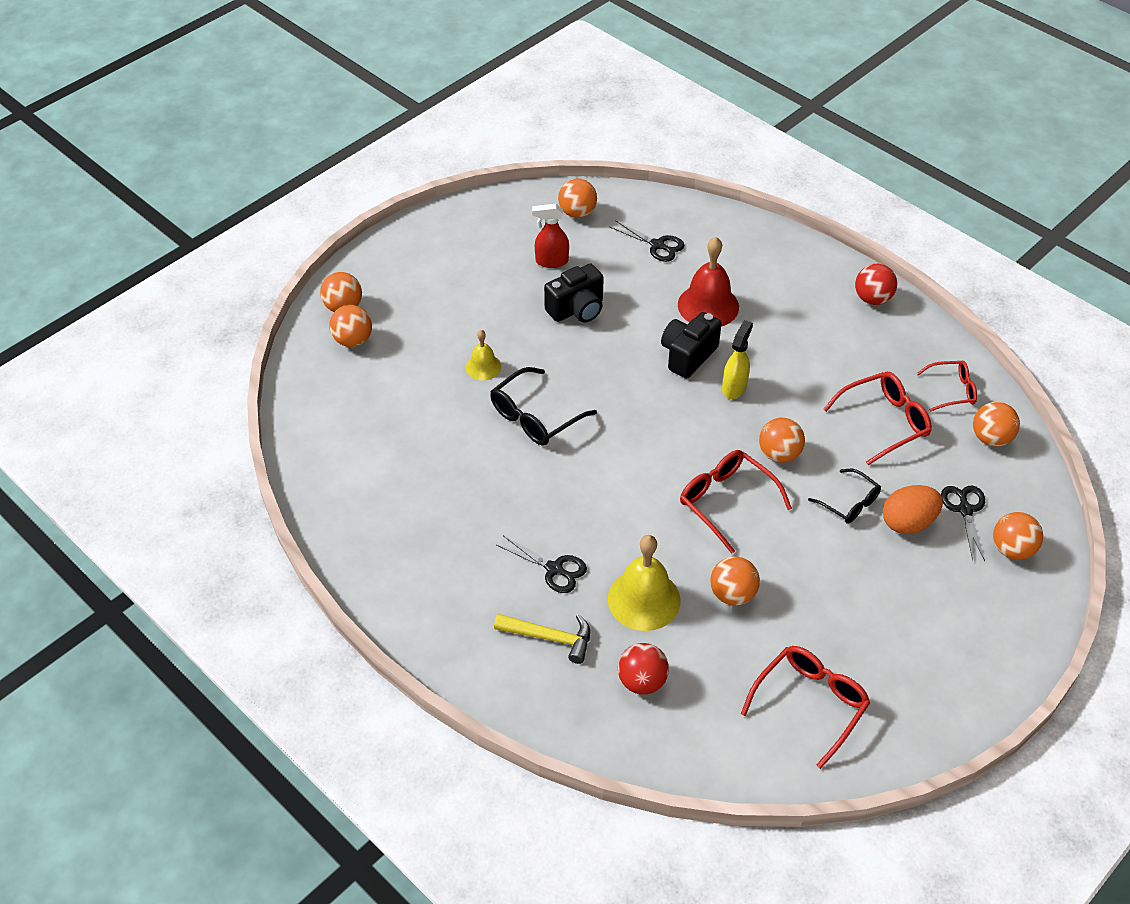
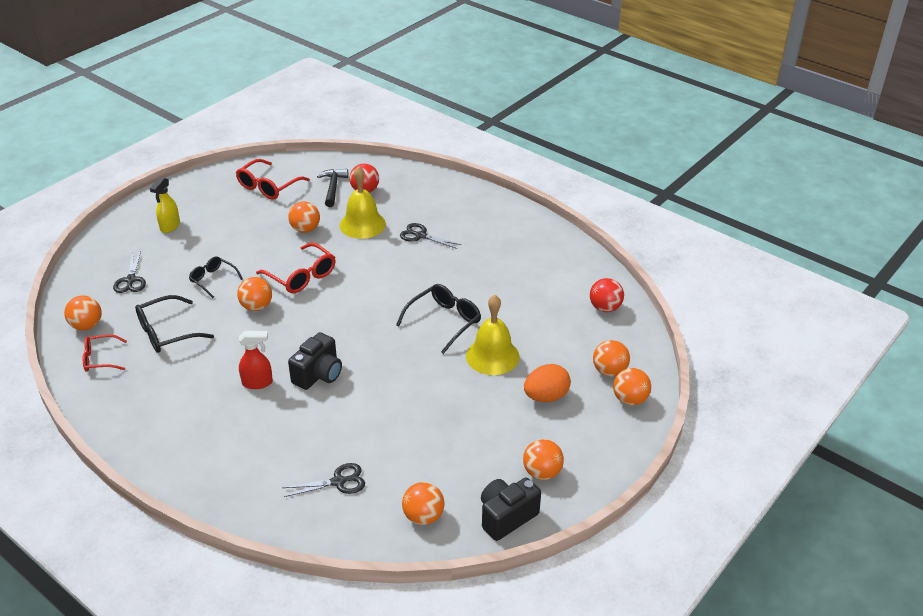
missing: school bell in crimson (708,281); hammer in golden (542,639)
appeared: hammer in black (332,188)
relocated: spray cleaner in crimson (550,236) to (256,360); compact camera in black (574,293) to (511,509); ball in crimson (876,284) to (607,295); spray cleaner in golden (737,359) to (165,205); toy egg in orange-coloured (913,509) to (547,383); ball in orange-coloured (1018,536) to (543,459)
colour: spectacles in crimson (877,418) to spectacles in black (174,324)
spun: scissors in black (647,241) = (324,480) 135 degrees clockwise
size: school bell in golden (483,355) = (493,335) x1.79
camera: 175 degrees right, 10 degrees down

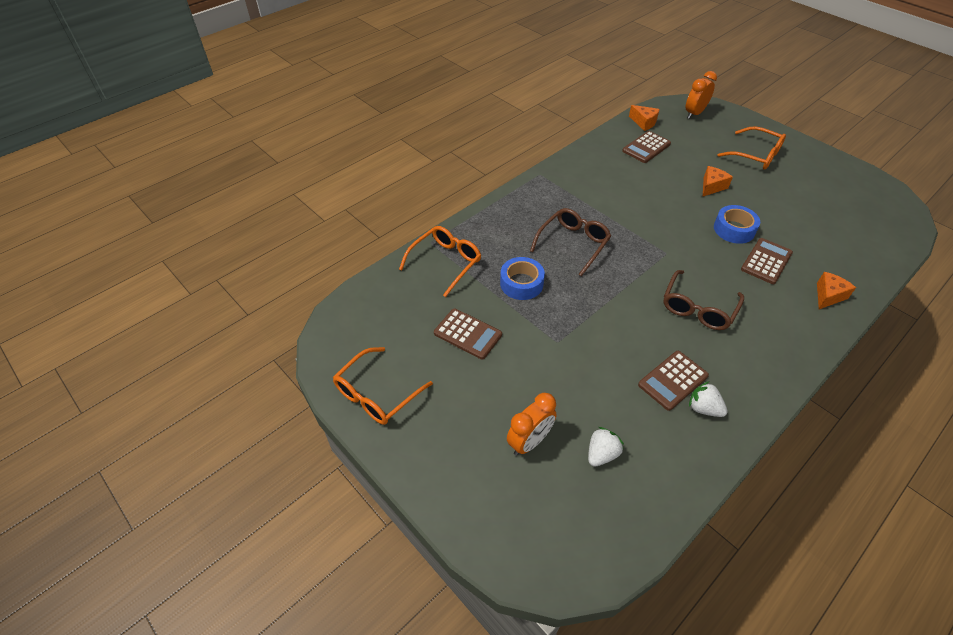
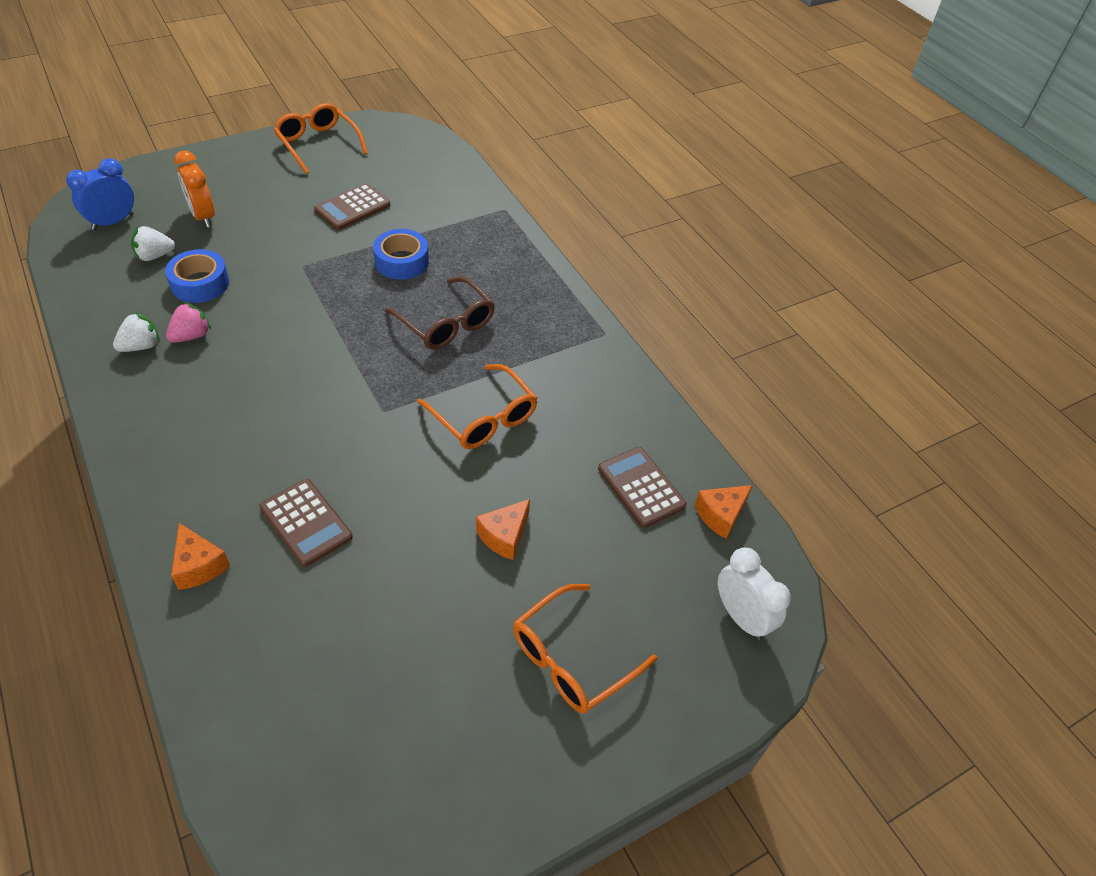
missing: spectacles in brown (703,300)
appeared: clock in blue (100,194)
relocated: roll of tape in blue (737,224) to (197,276); spectacles in orange-coloured (440,261) to (477,406)
exchanged: pocket calculator in brown (673,381) to strawberry in rosy (188,322)
colour: clock in orange-coloured (701,95) to clock in snow-white (754,594)
spun: cheese wedge in orange-coloured (718,181) = (503,529) 75 degrees clockwise; strawberry in snow-white (606,447) = (153,243) 105 degrees clockwise
camera: 100 degrees right, 0 degrees up

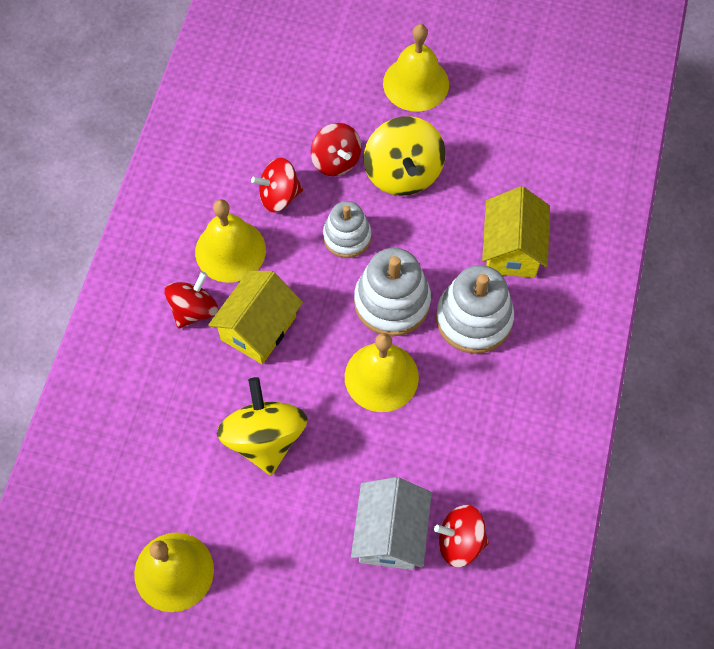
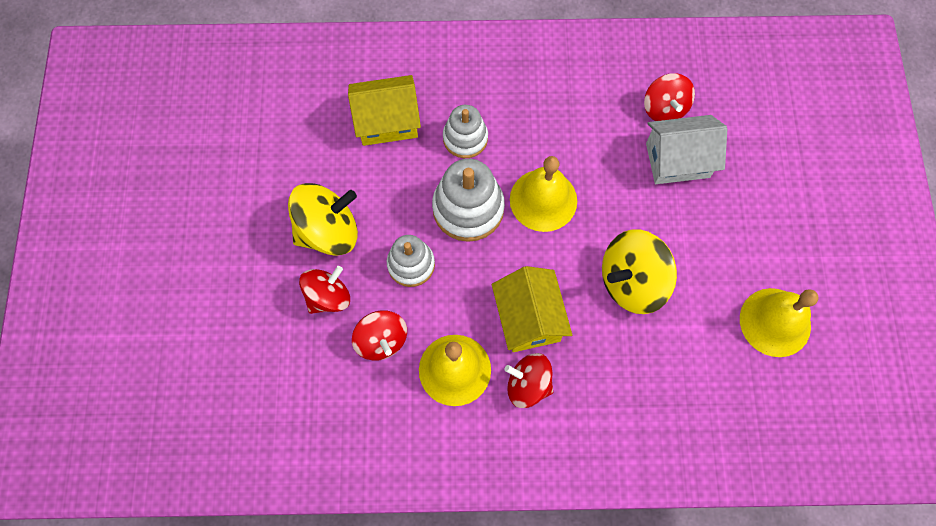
missing: school bell in golden (416,68)
spun: toy house in golden (255,317) = (532,309) 60 degrees clockwise
size: stacking rings in snow-white (475,309) = (465,131) x0.65
camera: 105 degrees left, 5 degrees up

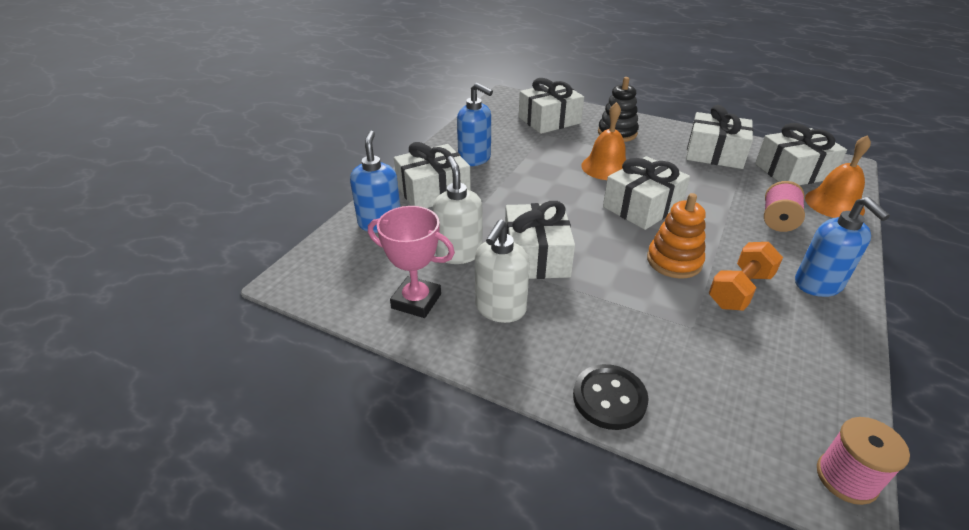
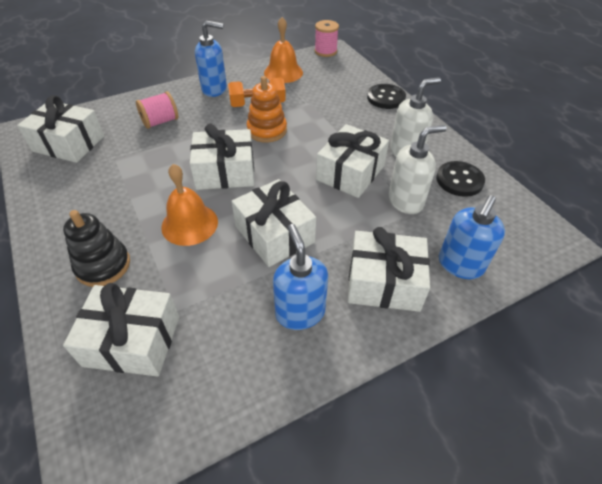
relocated: wrapped gift in snow-white (720,137) to (273,223); school bell in orange-coloured (838,176) to (283,50)
exchanged: award cup in rosy (411,262) to shirt button in black (460,179)
spun: soap dispenser in snow-white (457,210) = (418,169) 135 degrees counterclockwise; soap dispenser in blue (842,247) = (211,59) 75 degrees clockwise
camera: 145 degrees left, 10 degrees up

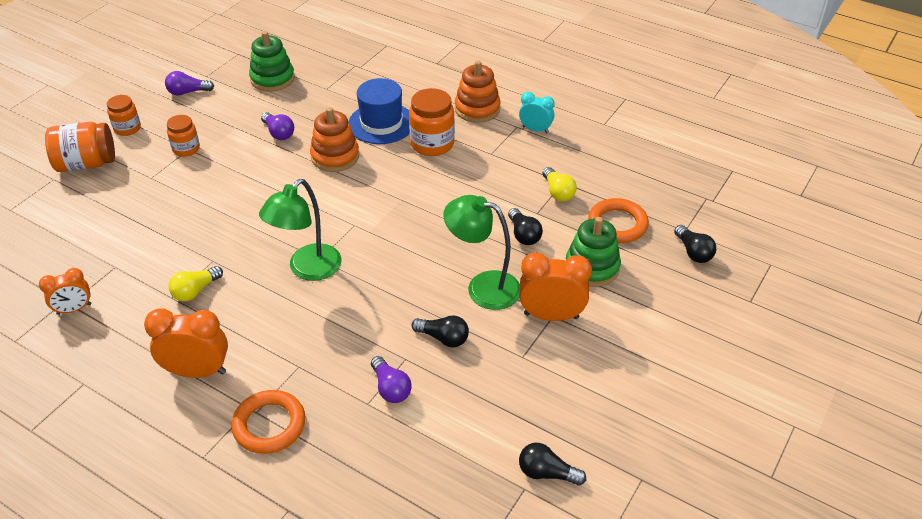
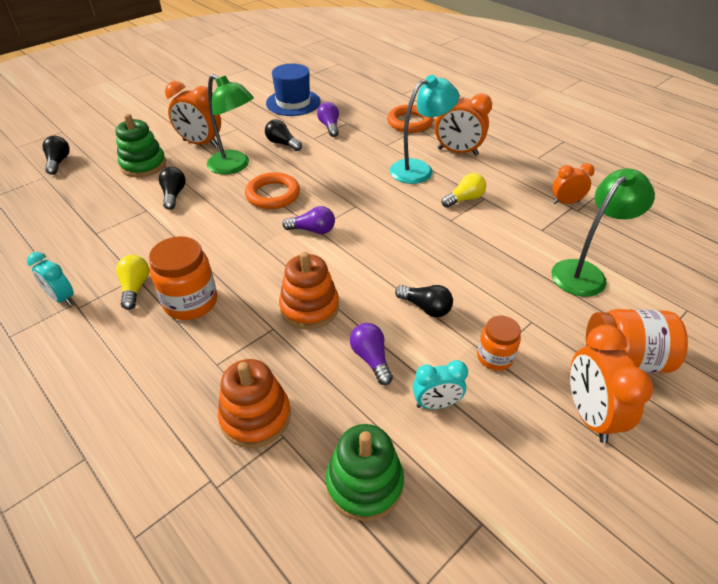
appeared: lamp in turquoise (424,129); clock in turquoise (440,384)
relocated: stacking rings in orange-coloured (478,91) to (254,403); lightbulb in violet (189,83) to (308,220); top hat in blue (379,111) to (293,89); lightbulb in golden (560,184) to (132,282); lamp in green (300,230) to (603,233); torus in orange-coloured (618,220) to (272,190); lightbulb in black (552,464) to (424,301)
exchanged: preserve jar in orange-coloured (124,115) to clock in orange-coloured (611,384)
camera: 165 degrees left, 0 degrees up

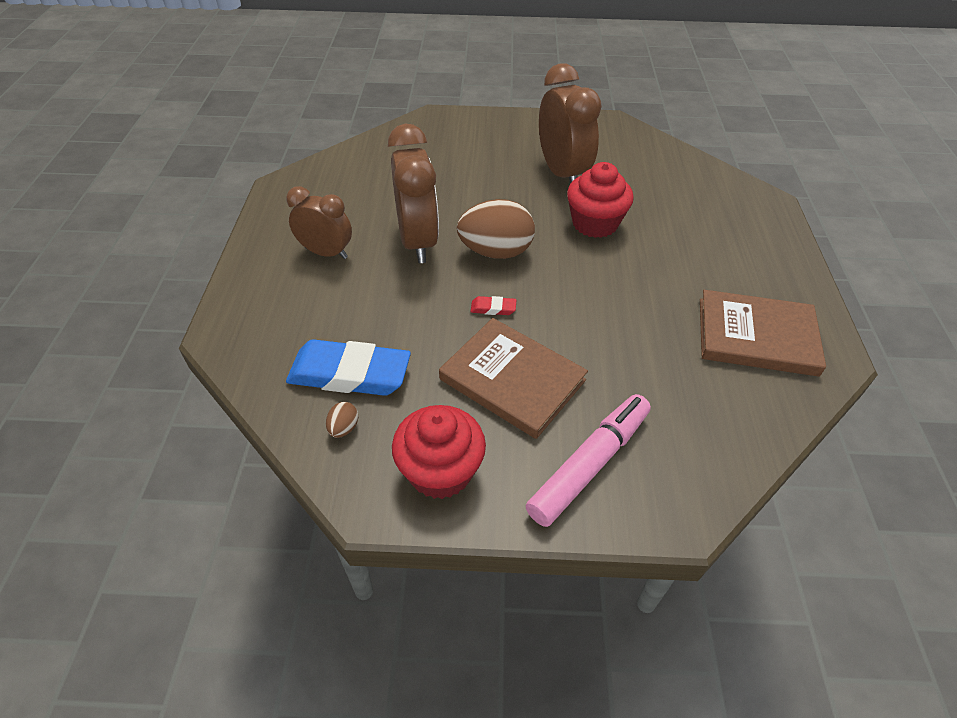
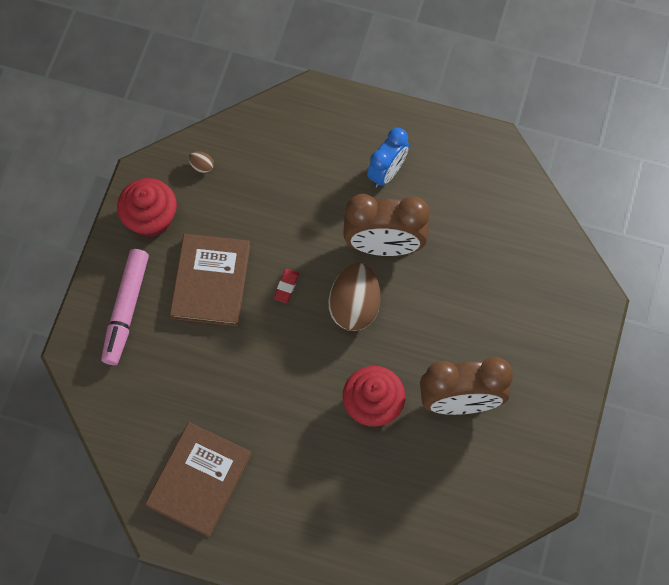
missing: gum eraser in blue (348,367)
colour: clock in brown (319,222) to clock in blue (388,158)
spun: hardback in brown (513,378) = (210,280) 45 degrees counterclockwise; marker in rosy (588,460) = (125,307) 45 degrees clockwise
camera: 105 degrees right, 20 degrees up

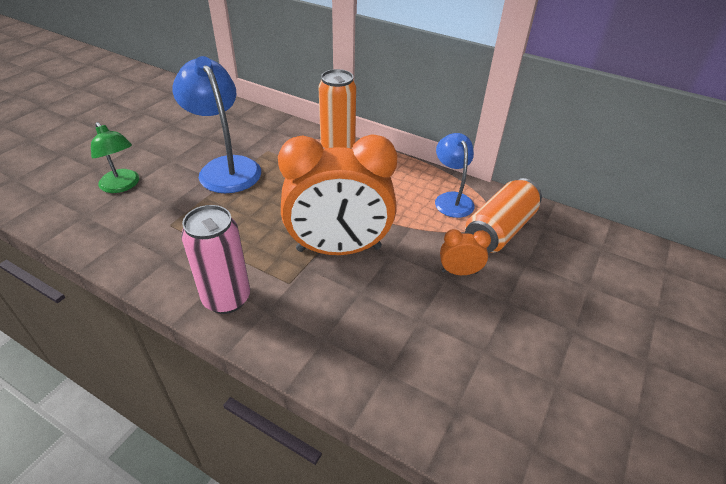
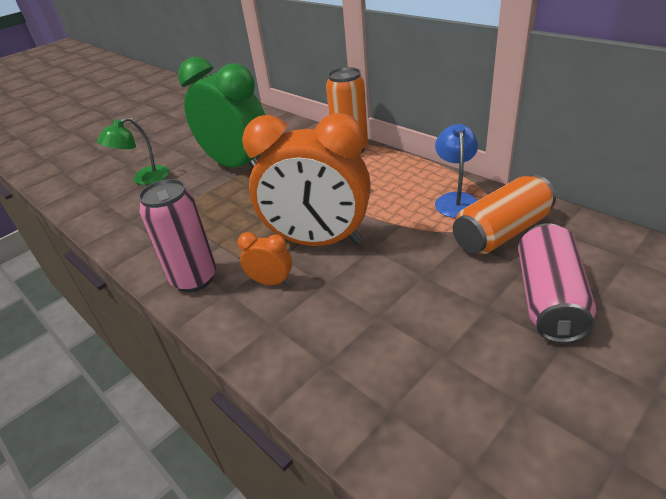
appeared: soda can in rosy (557,283)
relocated: clock in orange-coloured (465,252) to (265,258)
exchanged: lamp in blue (216,124) to clock in green (221,112)
spun: lamp in green (115,157) = (133,151) 75 degrees clockwise
camera: 20 degrees right, 5 degrees down

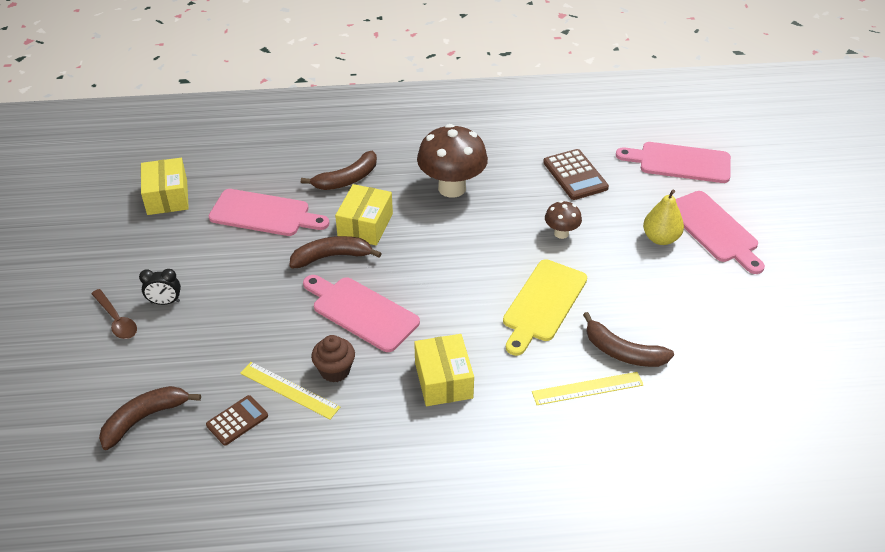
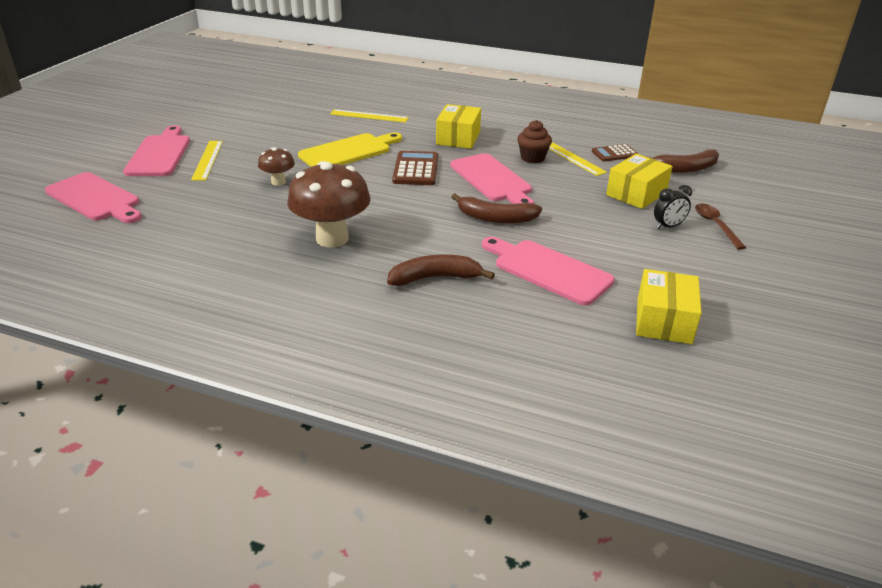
missing: toy banana in brown (628,339)
relocated: pocket calculator in brown (576,174) to (415,168); box in golden (364,214) to (639,181)
exchanged: toy pear in golden (663,217) to ruler in golden (207,161)
spun: clock in black (160,287) = (673,207) 135 degrees clockwise
camera: 155 degrees left, 10 degrees down

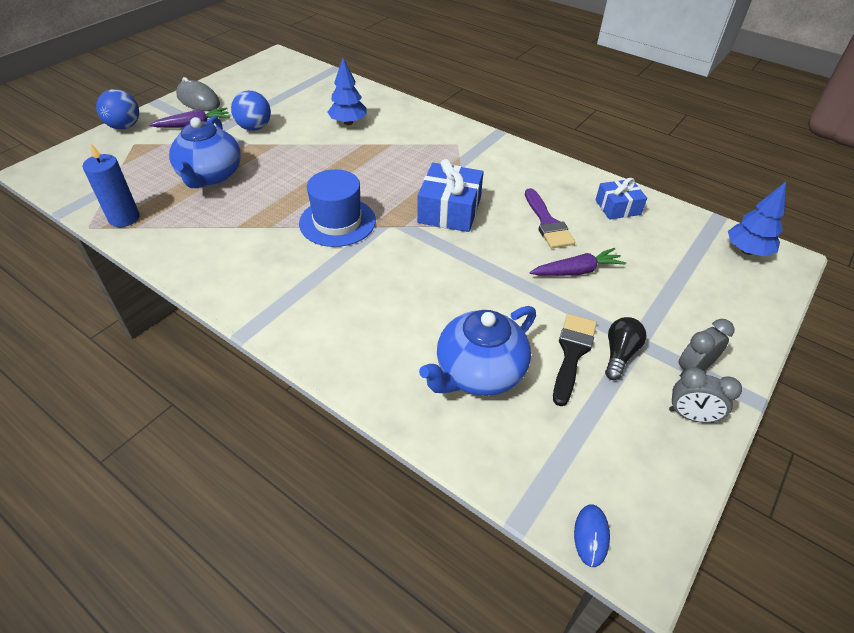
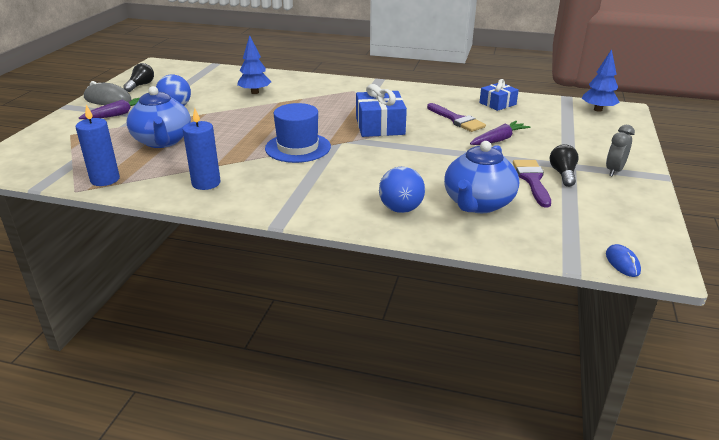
missing: clock in gray (705,395)
appeared: lightbulb in black (138,77); wax candle in blue (201,149)
relocated: ball in blue (117,109) to (402,190)
colour: paintbrush in black (575,360) to paintbrush in violet (532,183)
camera: 20 degrees left, 15 degrees down

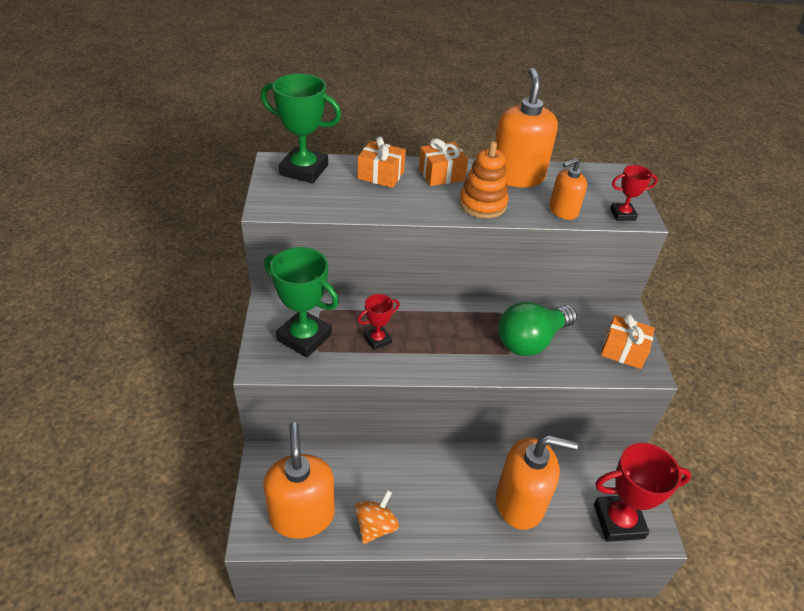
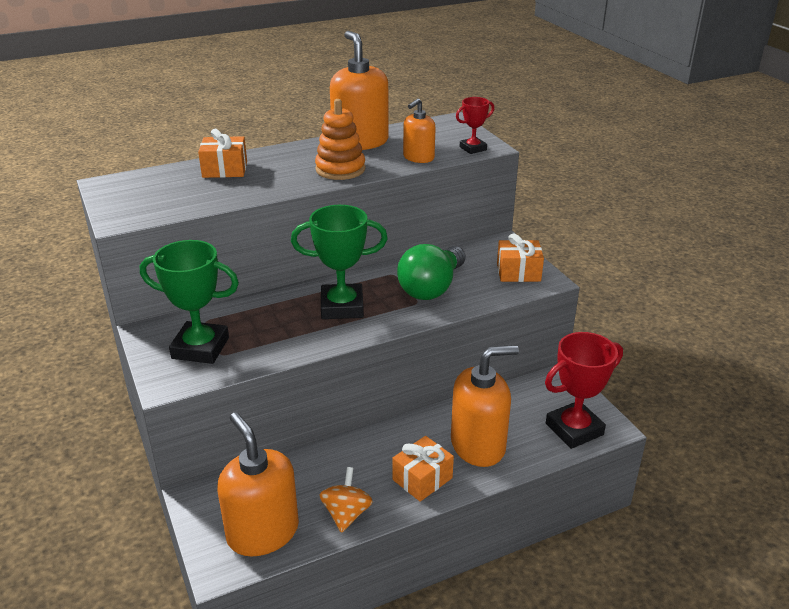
missing: award cup in crimson (378,322)
relocated: award cup in green (301,128) to (339,262); wrapped gift in orange-coloured (443,162) to (423,469)
camera: 20 degrees left, 10 degrees down

